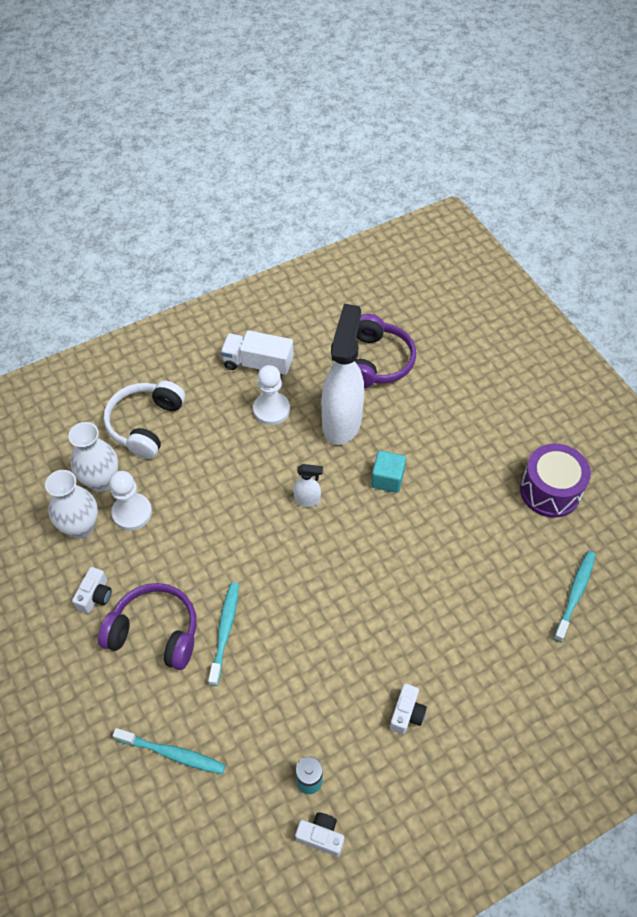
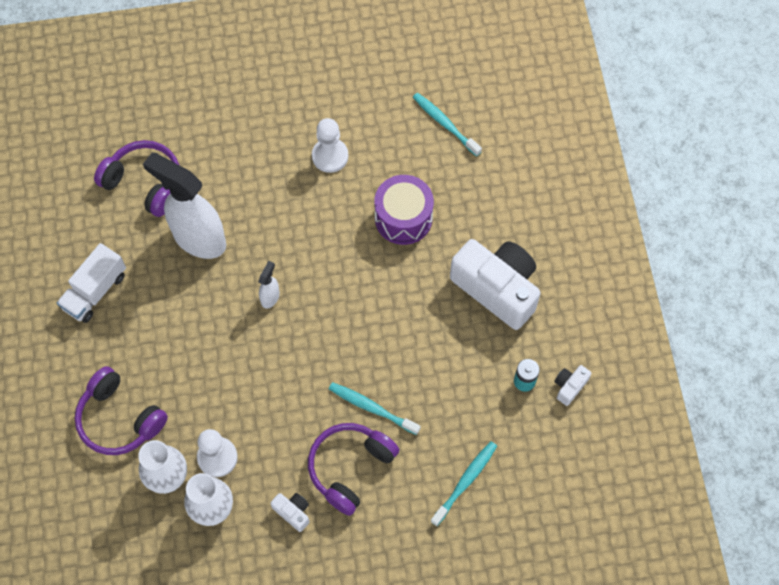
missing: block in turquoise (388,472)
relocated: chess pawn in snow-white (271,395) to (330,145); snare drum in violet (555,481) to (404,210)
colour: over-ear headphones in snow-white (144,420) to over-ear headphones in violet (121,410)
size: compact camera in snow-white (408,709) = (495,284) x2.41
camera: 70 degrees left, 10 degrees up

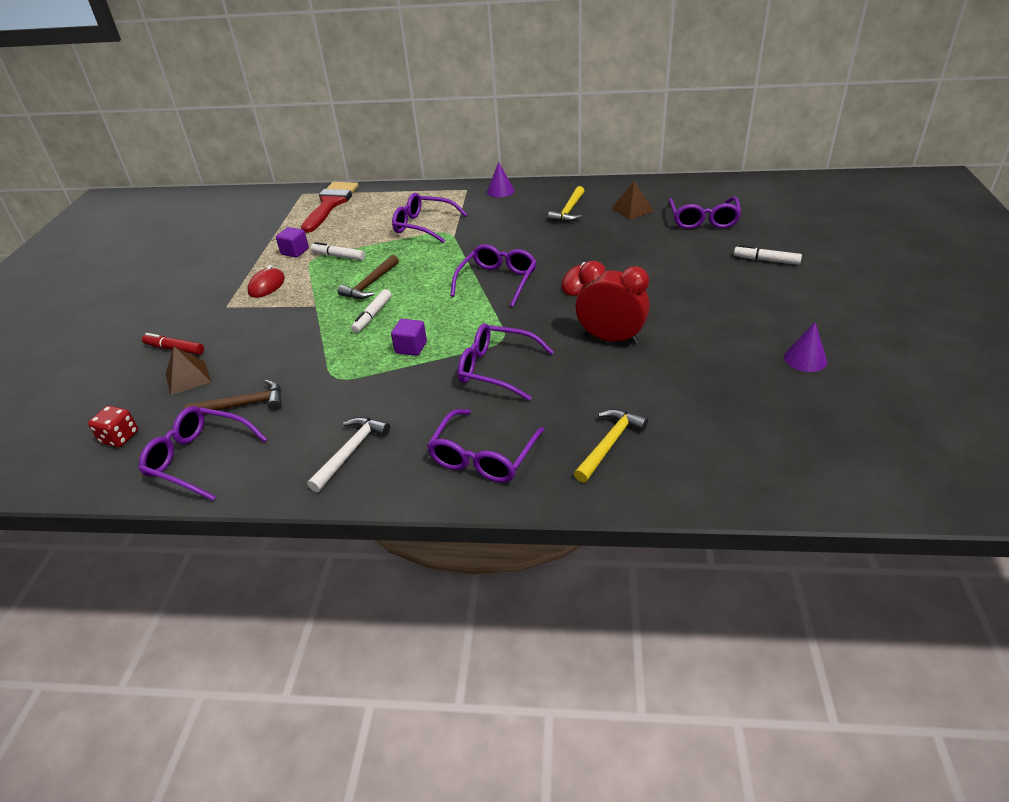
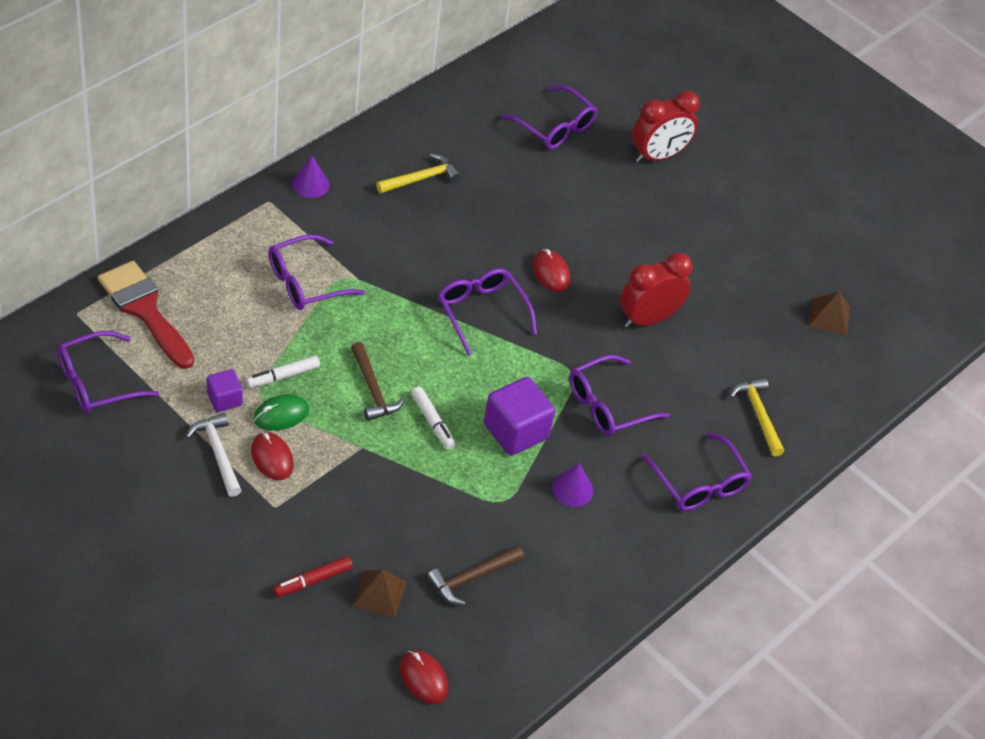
appeared: mouse in green (281,412)
relocated: pyramid in brown (633,200) to (829,313); cone shape in violet (805,347) to (572,485); spectacles in violet (203,453) to (108,372); hammer in snow-white (348,454) to (214,455)
exchanged: marker in snow-white (768,255) to clock in crimson (666,127); game die in crimson (113,426) to mouse in crimson (424,677)
spun: hammer in golden (566,204) = (418,173) 90 degrees counterclockwise; hammer in brown (233,395) = (475,575) 150 degrees counterclockwise
size: block in violet (409,337) = (519,416) x1.78
camera: 60 degrees left, 10 degrees up

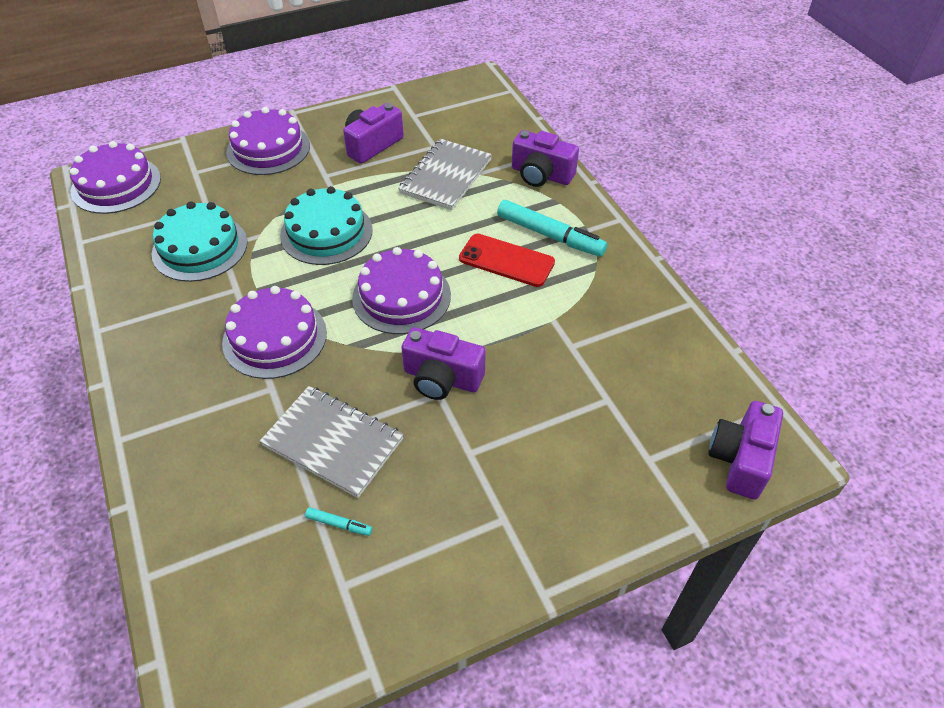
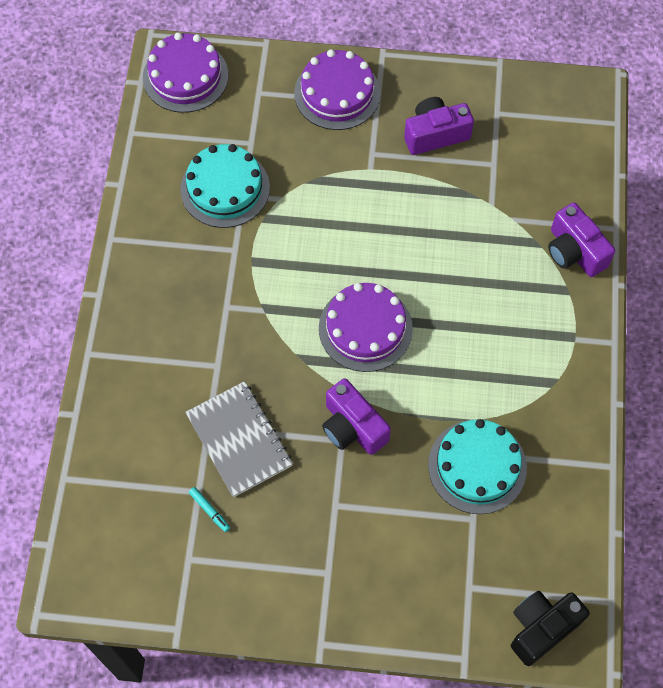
missing: exercise book in gray (445,174); marker in turquoise (552,228); smartphone in crimson (507,260); layer cake in violet (274,332)
relocated: layer cake in turquoise (326,225) to (477,466)
colour: compact camera in violet (745,450) to compact camera in black (550,628)
camera: 30 degrees right, 15 degrees up

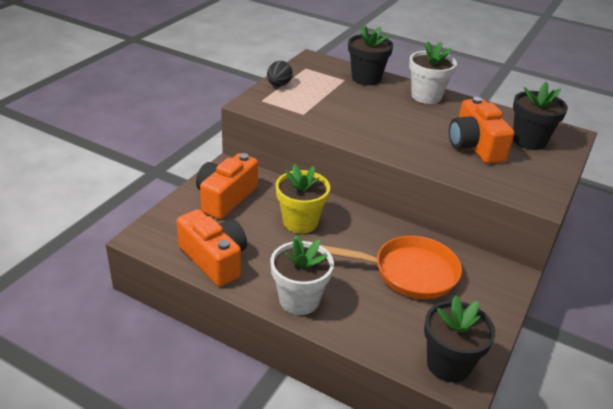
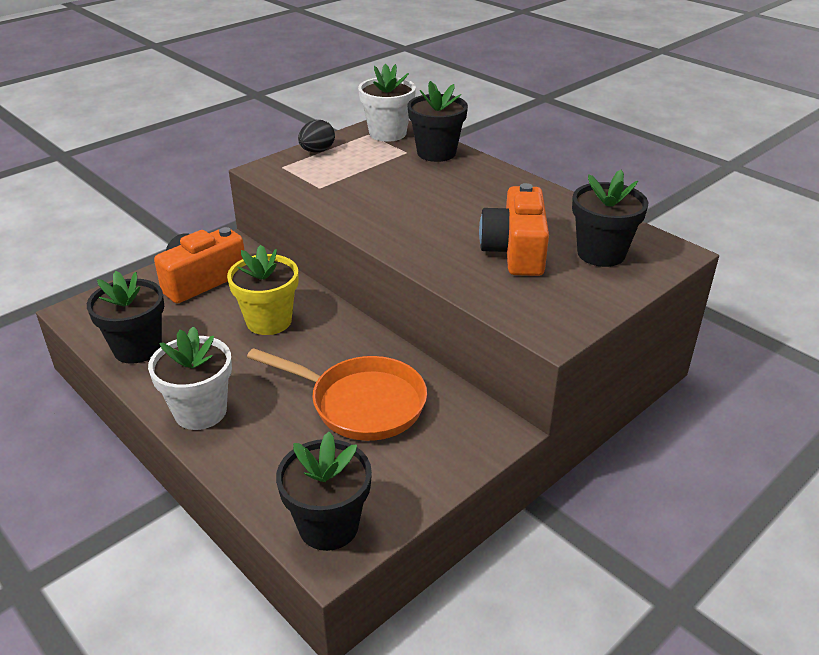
relocated: potted plant in snow-white (433,73) to (387,103)
exchanged: compact camera in orange-coloured (212,248) to potted plant in black (125,317)
camera: 20 degrees right, 0 degrees up

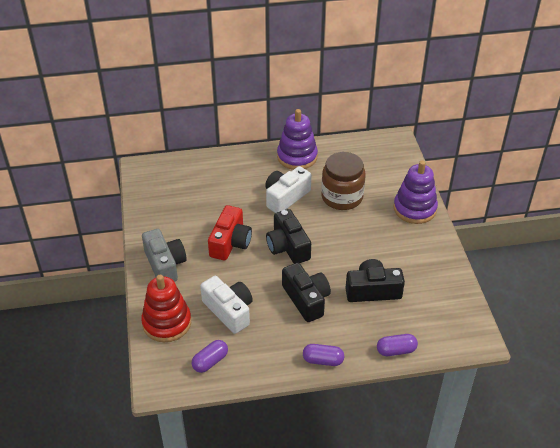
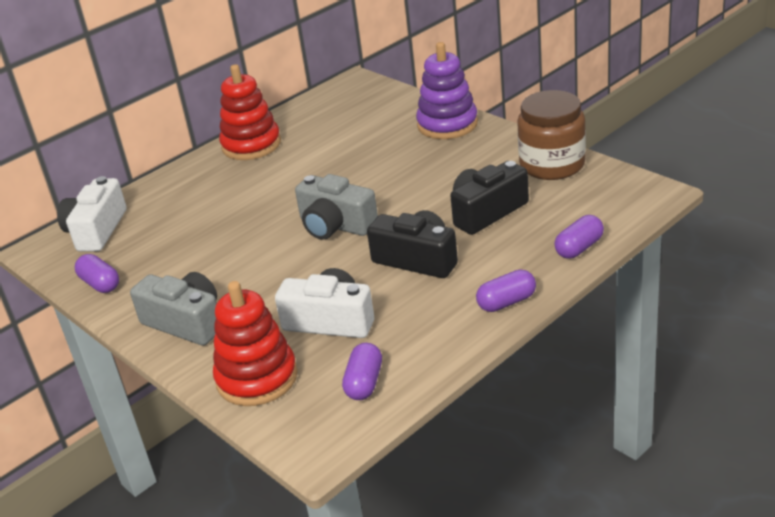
missing: compact camera in crimson (230,232)
appeared: pill shape in violet (97,273)
relocated: preserve jar in brown (343,181) to (551,135); compact camera in snow-white (288,189) to (92,214)
colour: stacking rings in violet (297,139) to stacking rings in crimson (250,112); compact camera in black (288,236) to compact camera in gray (336,207)
camera: 30 degrees left, 10 degrees down

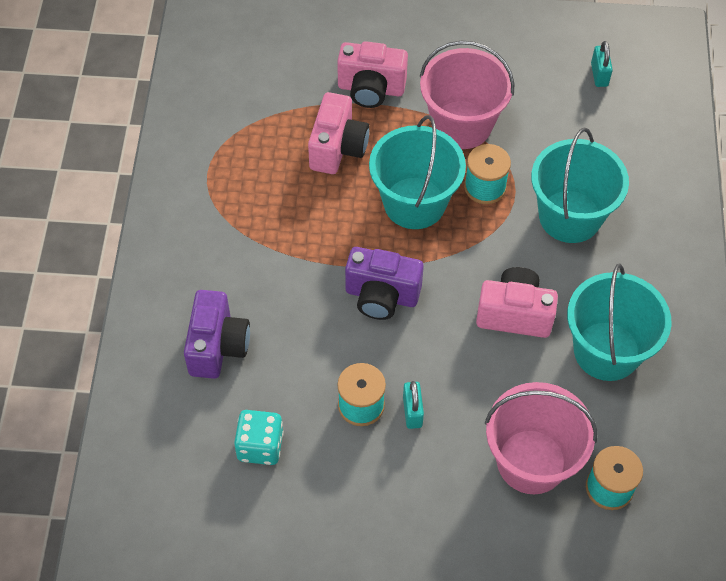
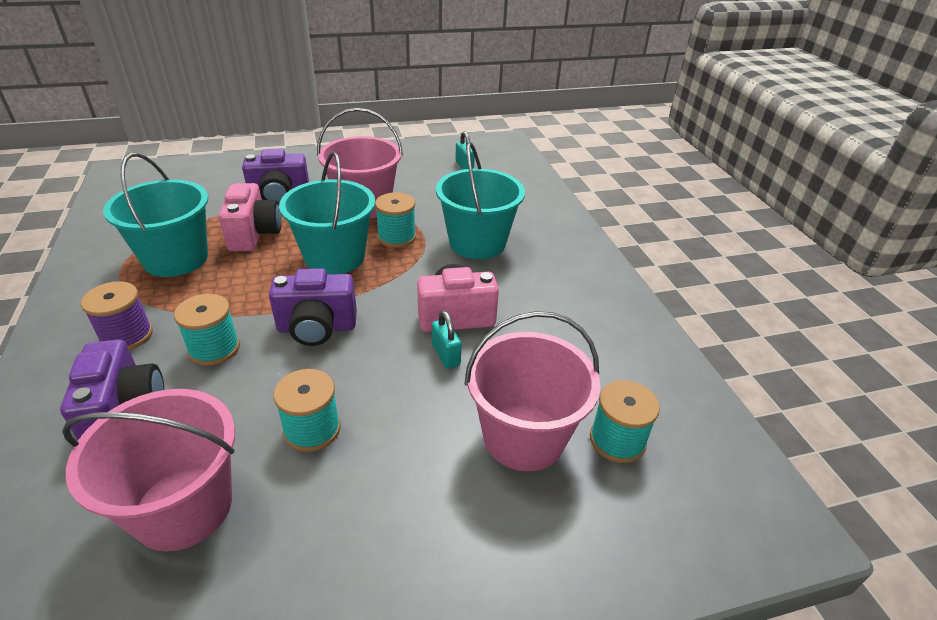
appeared: bobbin in violet (117,315); bobbin in turquoise (207,330)
relocated: bucket in turquoise (619,322) to (155,215); padlock in turquoise (413,405) to (447,340)
exchanged: game die in turquoise (259,437) to bucket in rosy (148,470)
colour: compact camera in rosy (372,74) to compact camera in violet (275,175)
camera: 20 degrees left, 20 degrees down

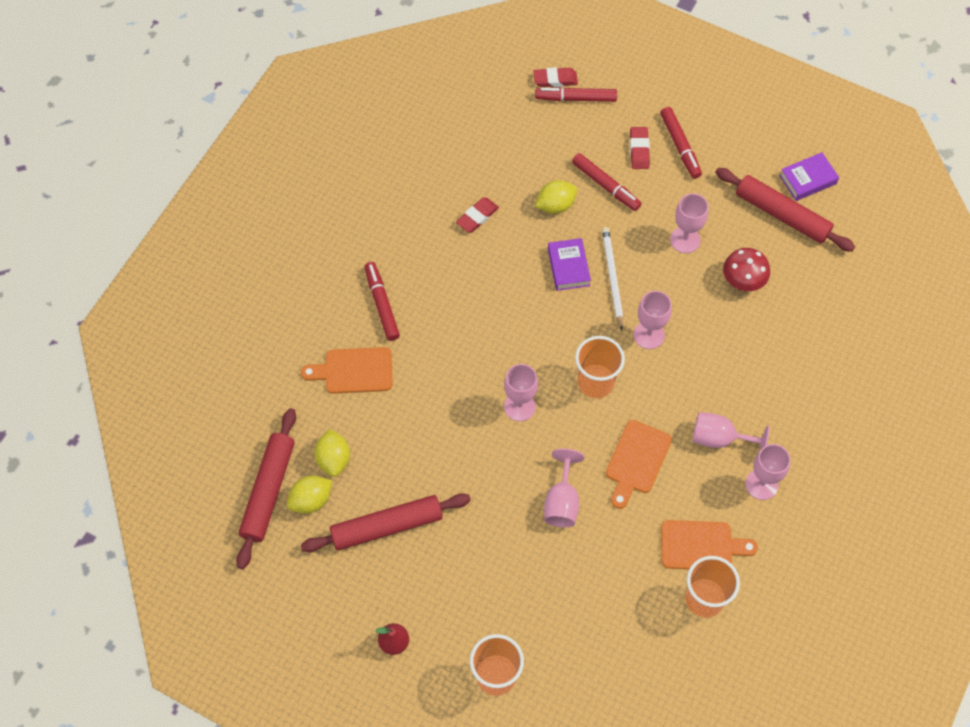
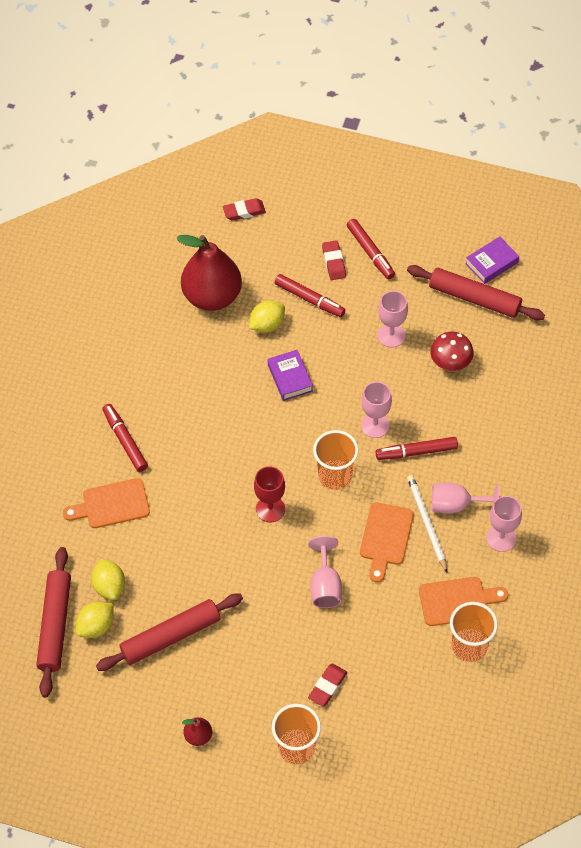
appeared: toy pear in crimson (209,273)
relocated: marker in crimson (576,94) to (417,448); gum eraser in crimson (477,215) to (327,685); lead pencil in snow-white (612,279) to (427,524)
colour: wine glass in rosy (521,392) to wine glass in crimson (269,494)
camera: 10 degrees left, 5 degrees down

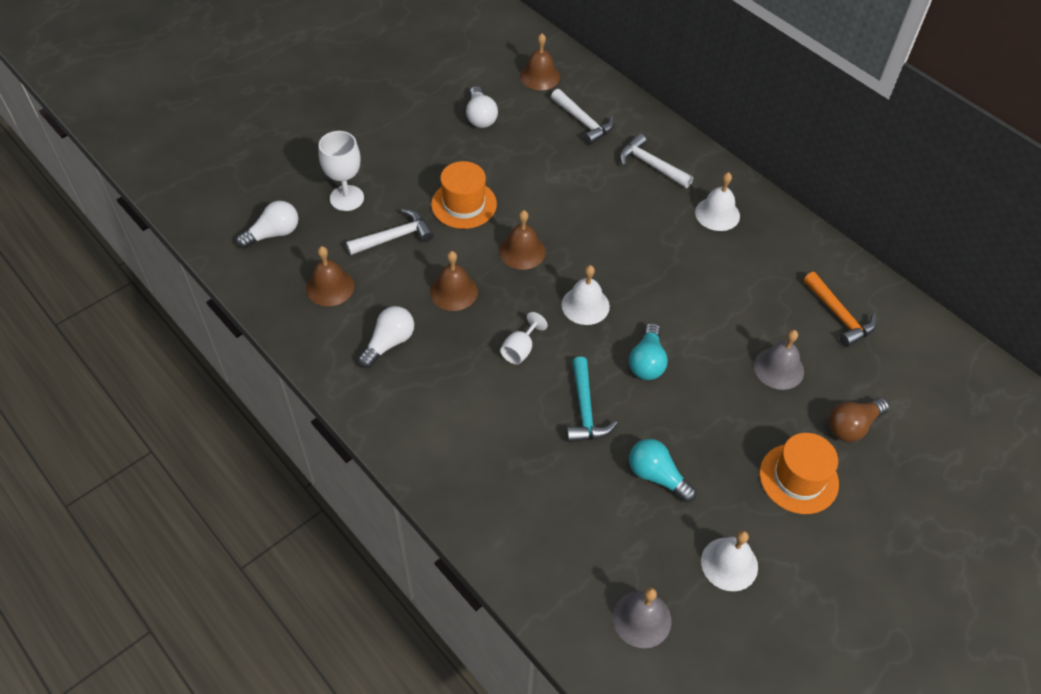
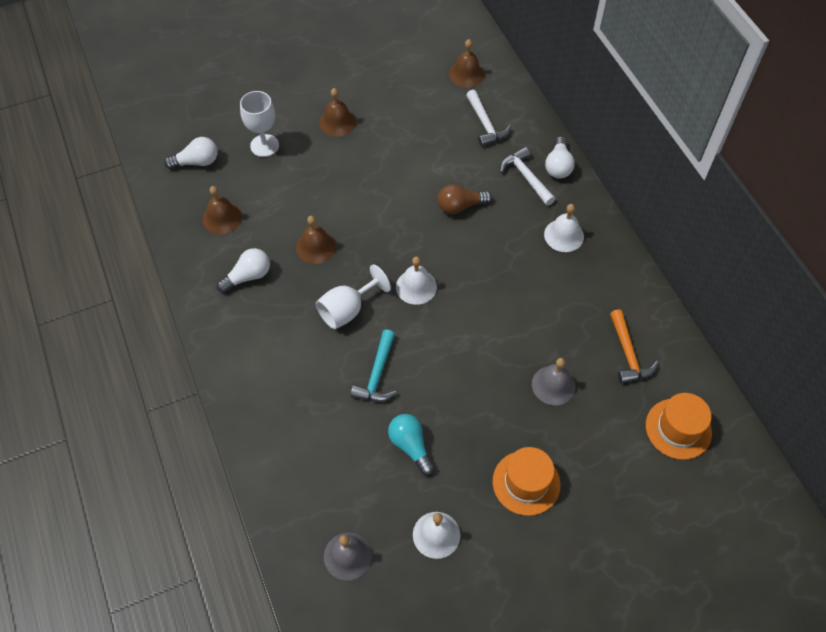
missing: hammer in snow-white (390,232); lightbulb in turquoise (648,351)
relocated: lightbulb in snow-white (482,107) to (560,157); top hat in orange-coloured (464,195) to (679,426); school bell in brown (522,240) to (337,112); lightbulb in brown (858,420) to (464,199)
size: wine glass in snow-white (524,338) = (353,296) x1.60
camera: 20 degrees right, 5 degrees up

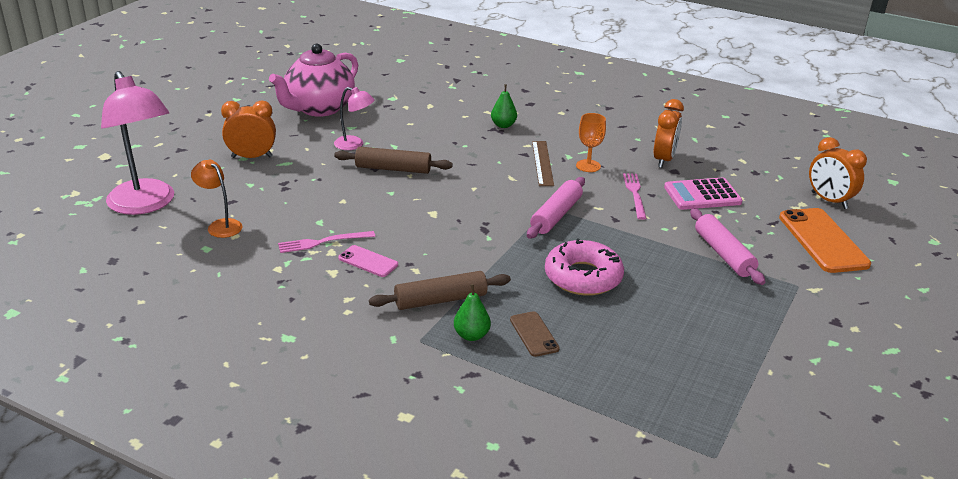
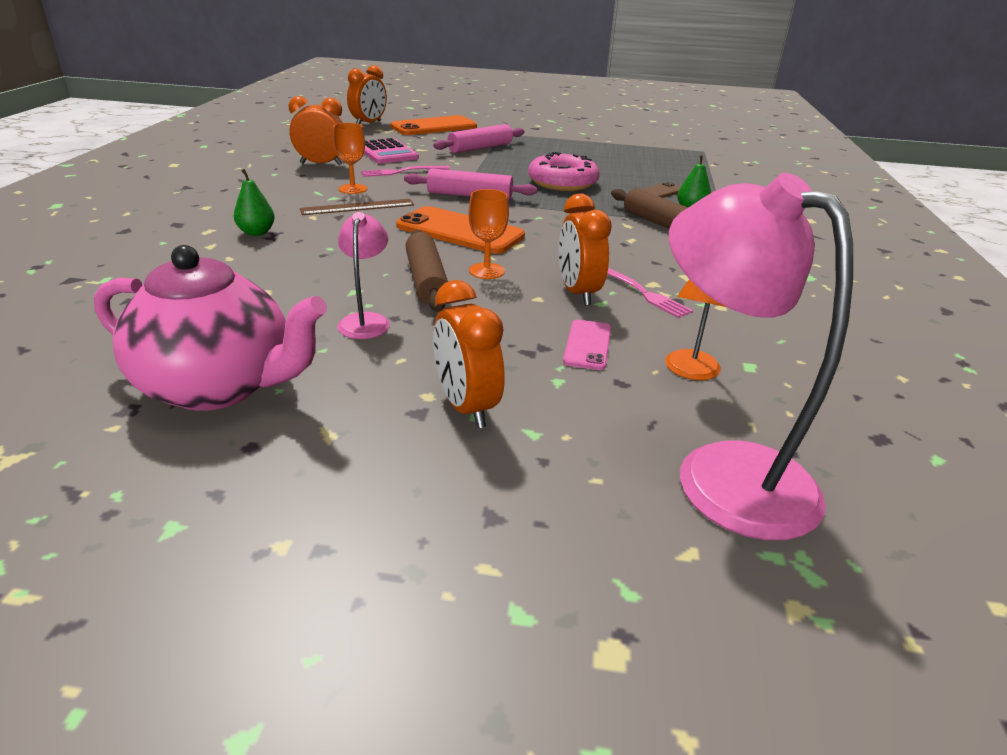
appeared: wine glass in orange-coloured (488,234); clock in orange-coloured (585,250); smartphone in orange-coloured (460,230)
relocated: smartphone in rosy (368,261) to (587,345)
spun: lamp in rosy (137,143) = (761,356) 75 degrees counterclockwise
camera: 110 degrees left, 0 degrees up

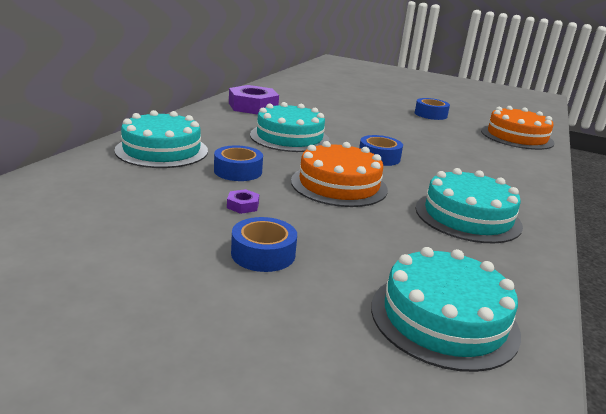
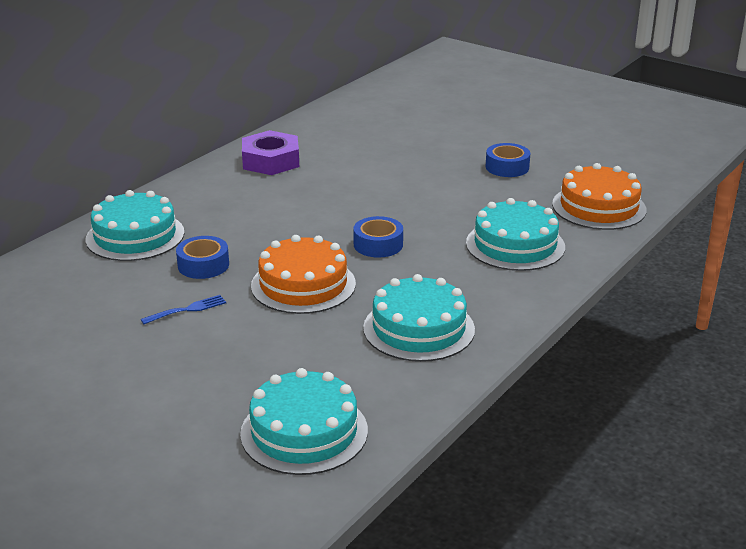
missing: roll of tape in blue (264,244)
relocated: layer cake in turquoise (290,127) to (515,234)
exchanged: nut in violet (243,201) to dinner fork in blue (183,309)
camera: 15 degrees right, 5 degrees up

